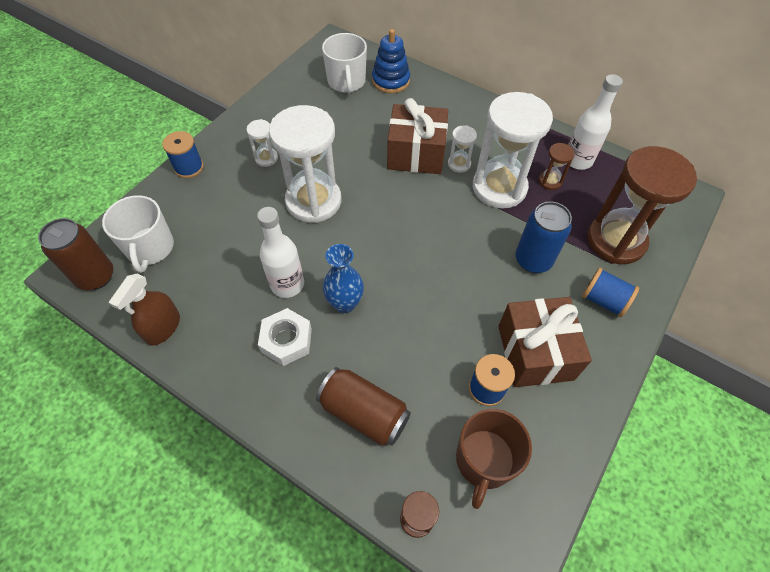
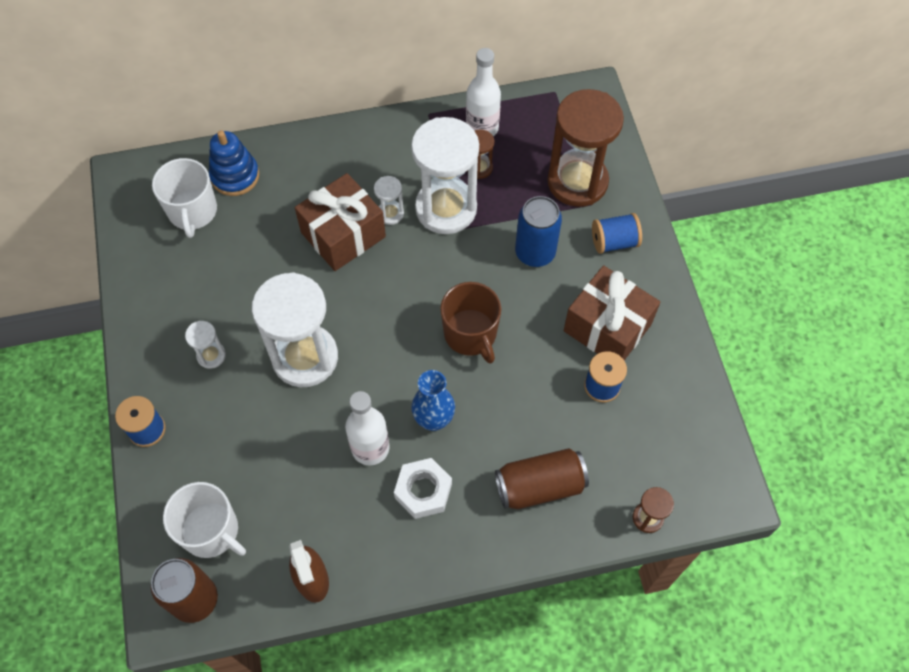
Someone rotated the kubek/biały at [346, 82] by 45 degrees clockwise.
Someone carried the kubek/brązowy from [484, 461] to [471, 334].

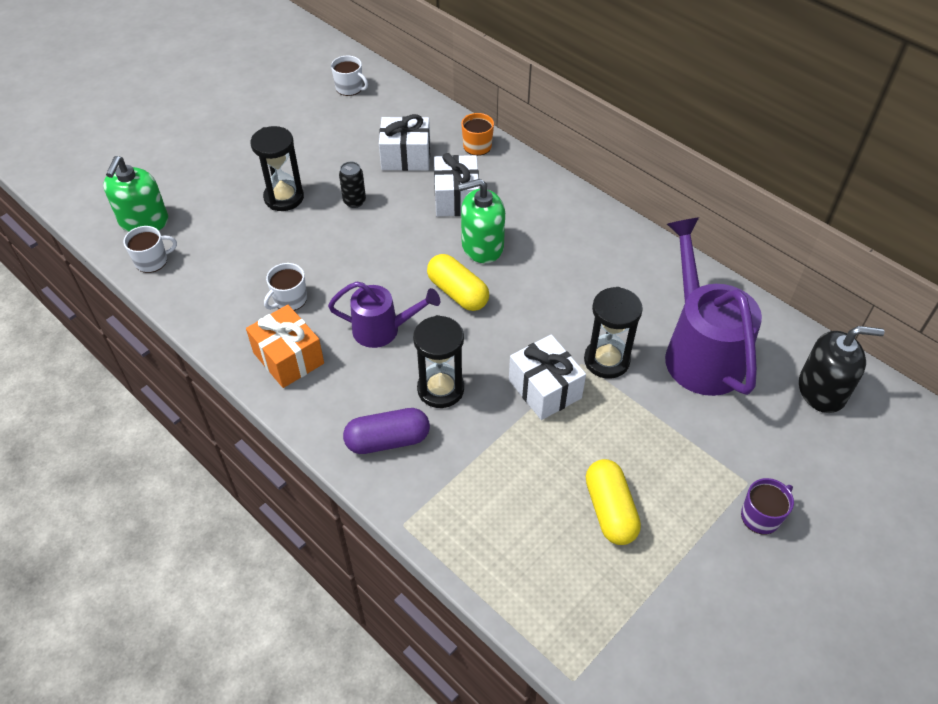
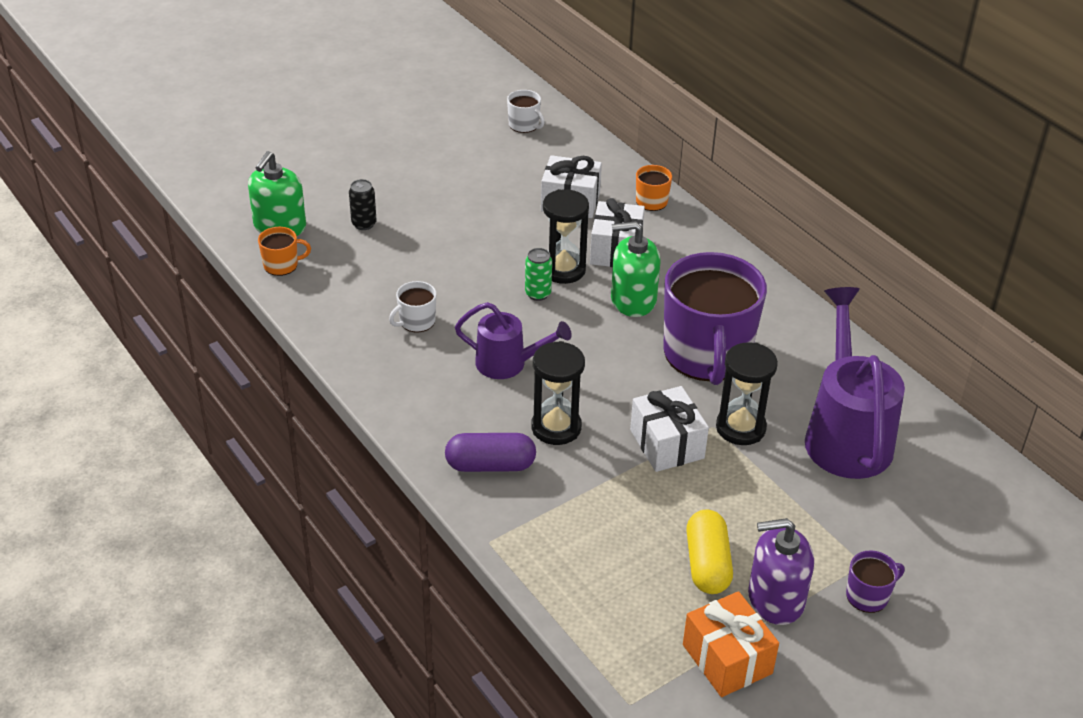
Someone repainted the kubek/biały at [152, 261], which became the kubek/pomarańczowy at [282, 265].
Someone carried the puszka/czarny from [354, 201] to [364, 224].
Someone put down the puszka/zielony at [538, 294].
Someone carried the klepsydra/czarny from [284, 198] to [563, 270].
Someone put down the kubek/fioletowy at [707, 354].
Someone carried the prezent/pomarańczowy from [288, 358] to [727, 659].
Someone put down the dozownik mydła/fioletowy at [775, 599].
Someone took away the kapsułka/żółty at [457, 293].
Someone took away the dozownik mydła/czarny at [822, 390].

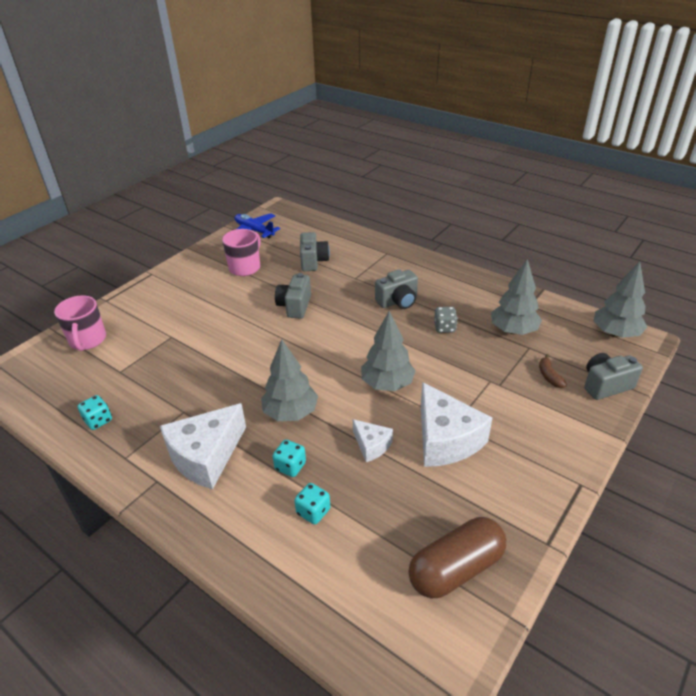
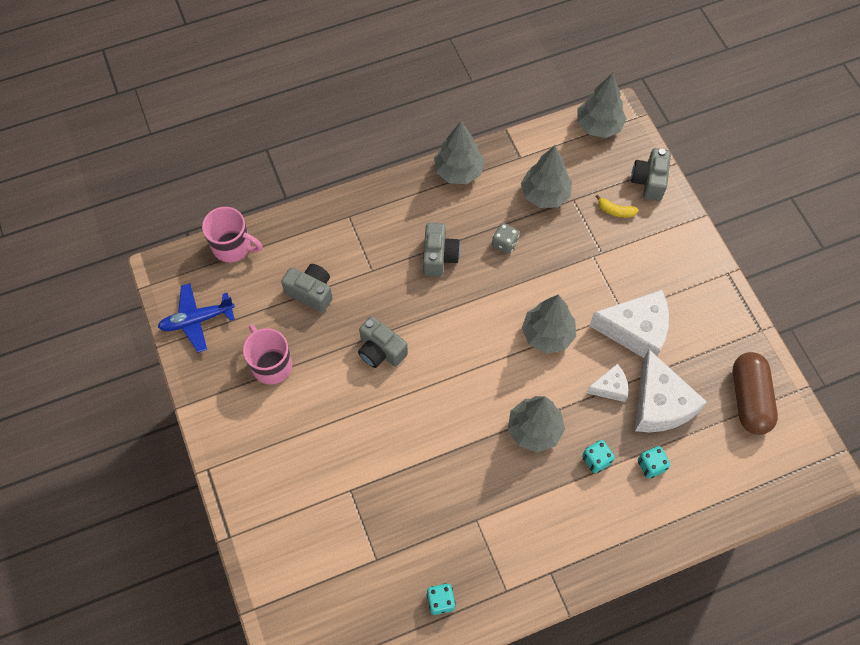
Someone carried the kubek/różowy from [87, 340] to [233, 247].
Someone put down the drzewko/szary at [458, 171].
Someone repainted the banan/brązowy at [549, 376], which became the banan/żółty at [615, 211].
Someone carried the ser/biały from [206, 456] to [659, 404].

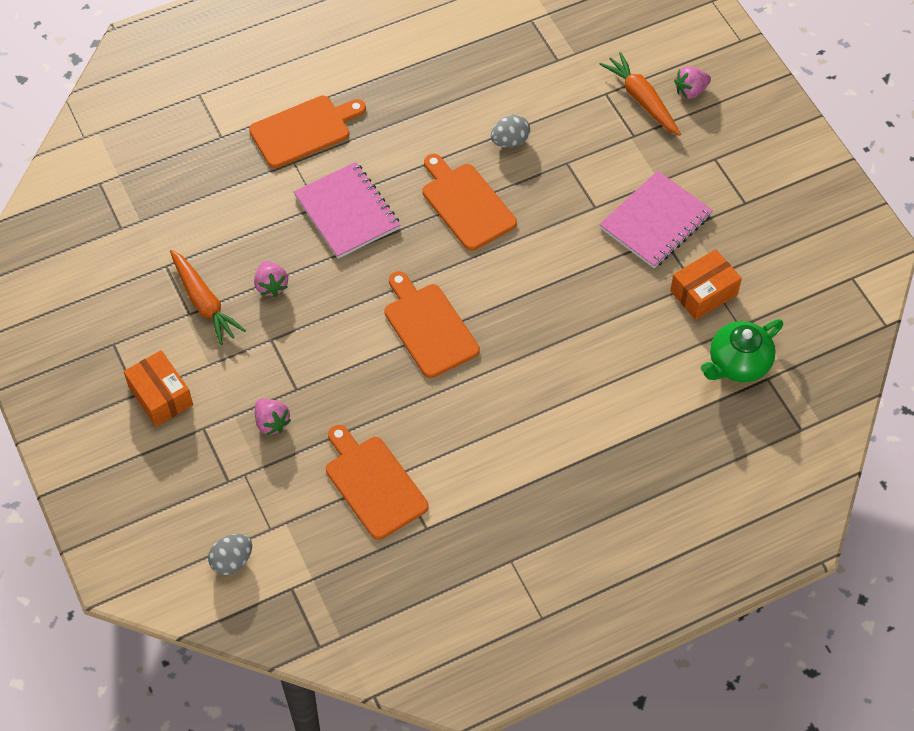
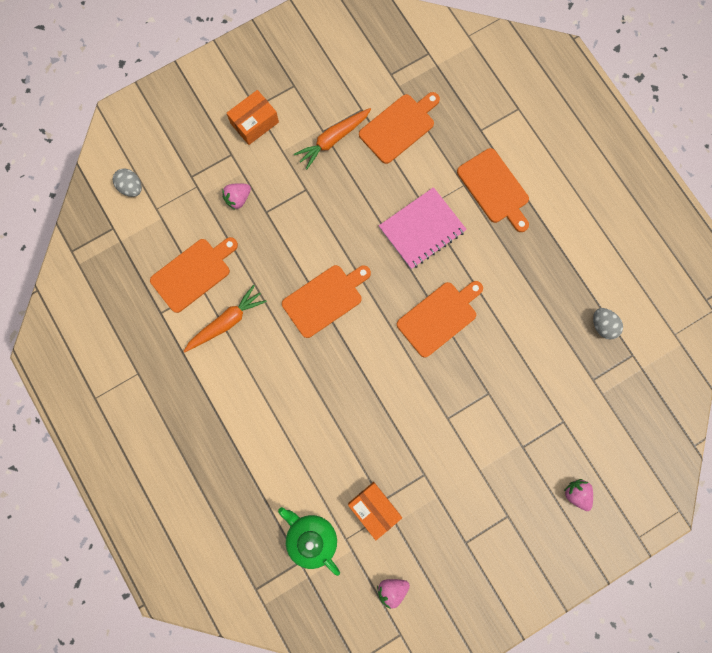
Someone carried the marchewka/pomarańczowy from [641, 99] to [226, 322].
Someone put down the deska do krojenia/pomarańczowy at [399, 127].
Someone carried the truskawka/różowy from [271, 286] to [392, 589].
Someone carried the jajko/szary from [510, 141] to [602, 326].
Someone took away the zeszyt/różowy at [655, 221].

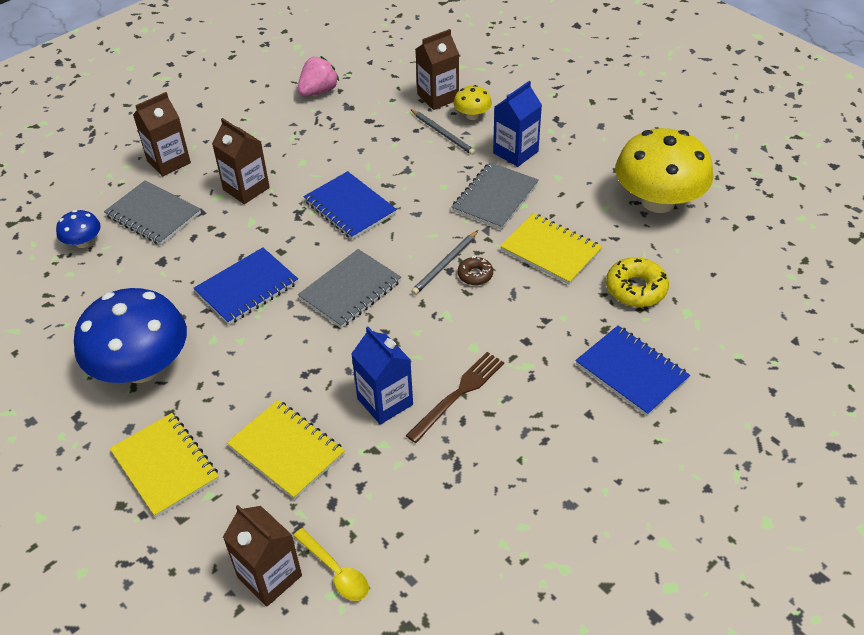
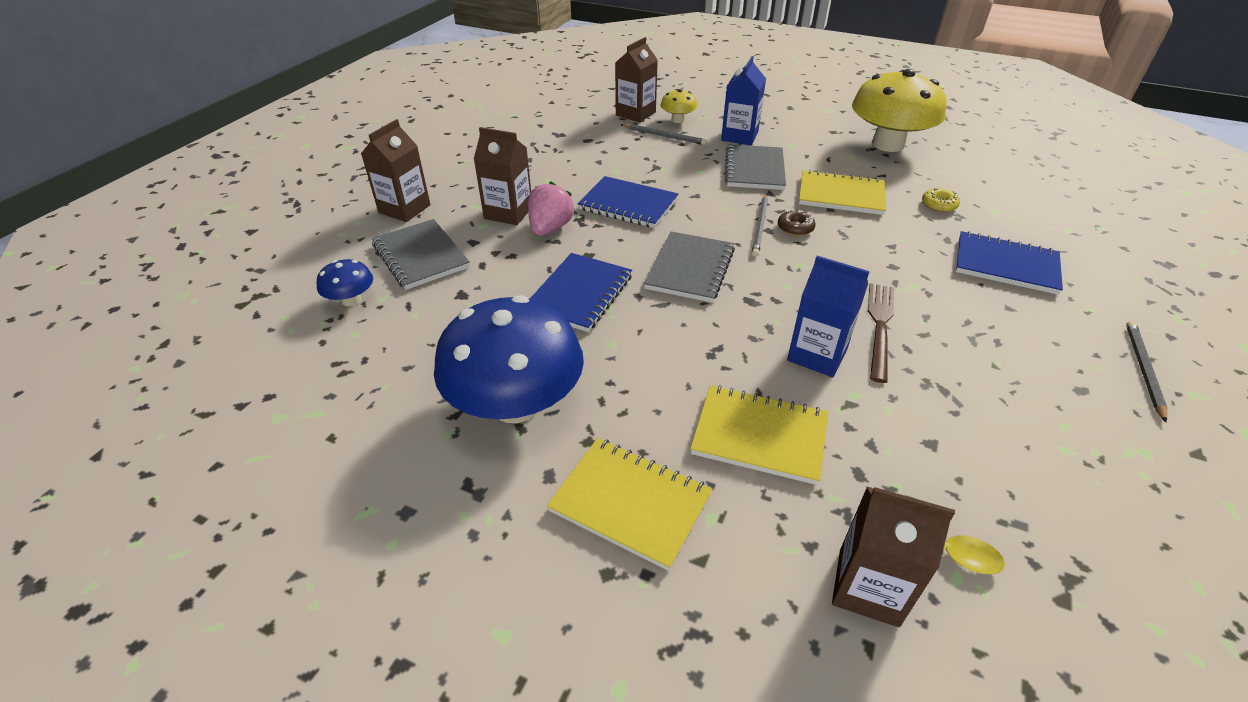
Someone rotated the zeszyt/szary at [153, 215] by 45 degrees clockwise.
Someone carried the truskawka/różowy from [318, 91] to [550, 228].
Someone scaled the donut/żółty at [636, 289] by 0.59.
Someone put down the ołówek/szary at [1143, 370].

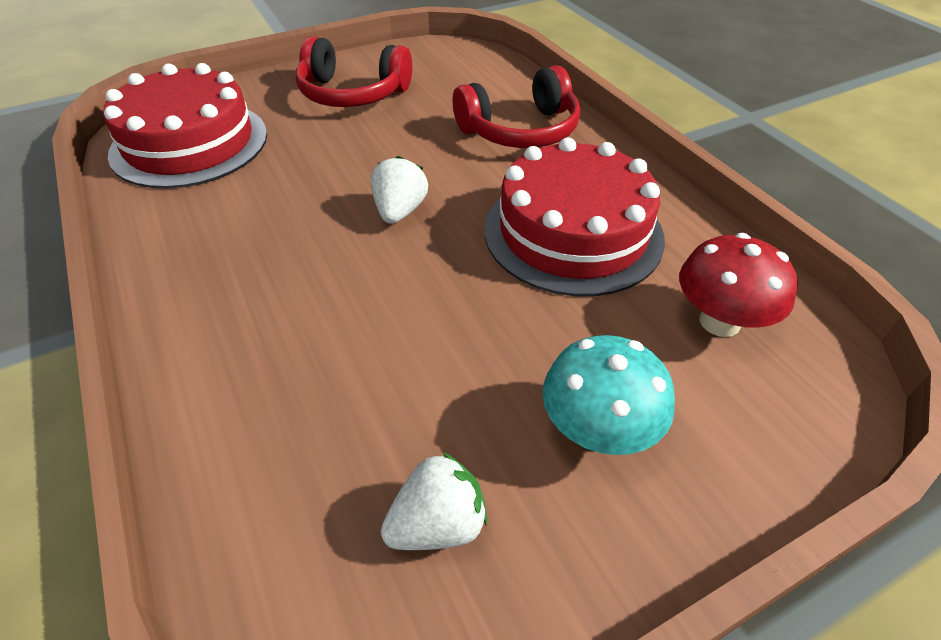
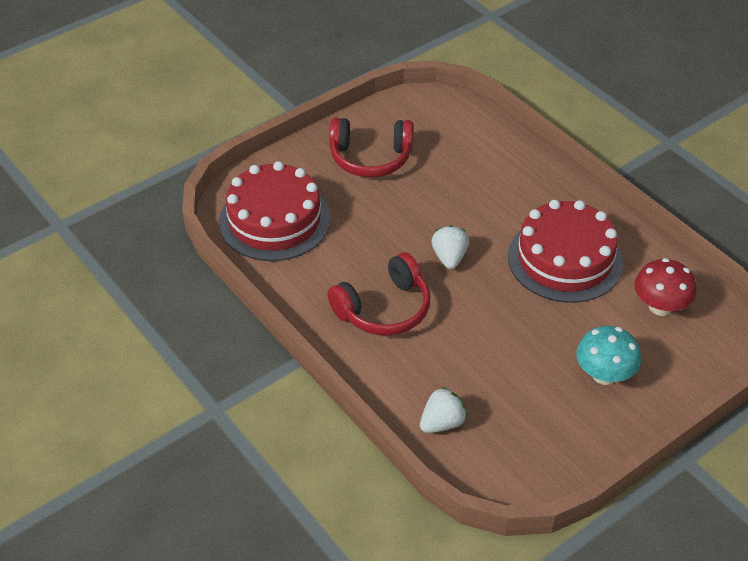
Someone carried the słuchawki/czerwony from [520, 130] to [384, 309].
Someone carried the truskawka/biały from [438, 524] to [442, 423].

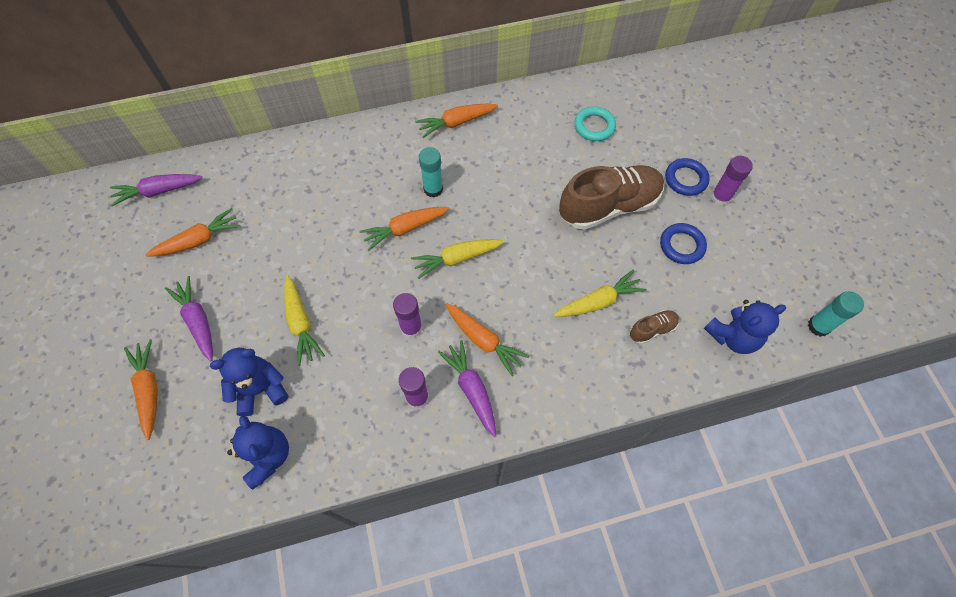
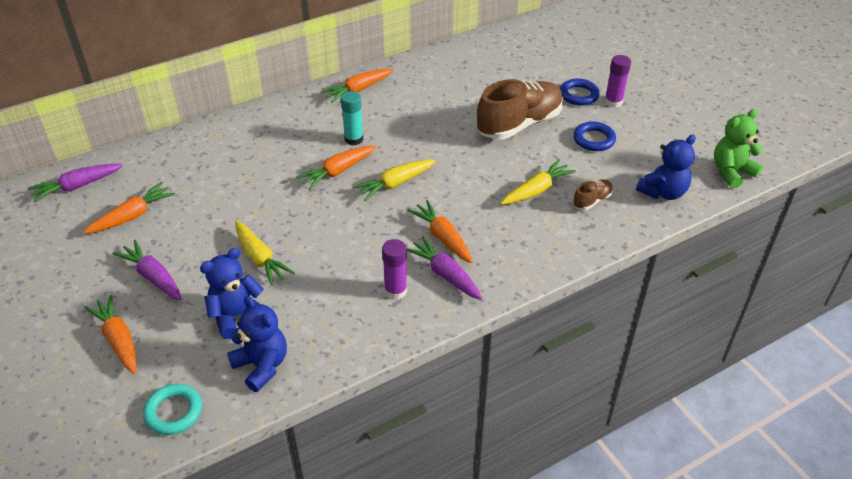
Someone carried the pierścień/turkusowy from [594, 126] to [174, 412].
Someone rotated the marchewka/pomarańczowy at [483, 341] by 150 degrees counterclockwise.
Someone swapped the klej w sztyfcie/turkusowy at [818, 326] for the miś/zielony at [731, 172].
Someone took away the klej w sztyfcie/fioletowy at [411, 328].

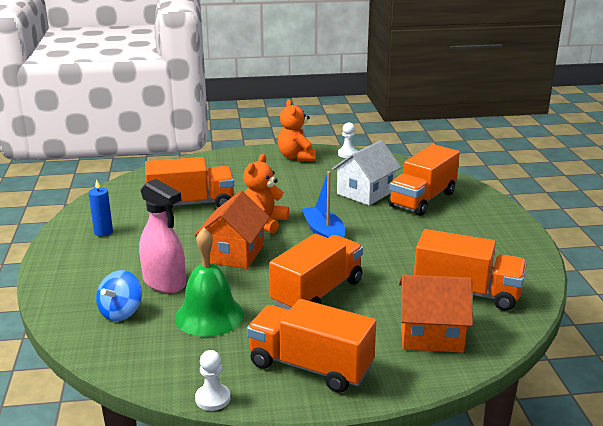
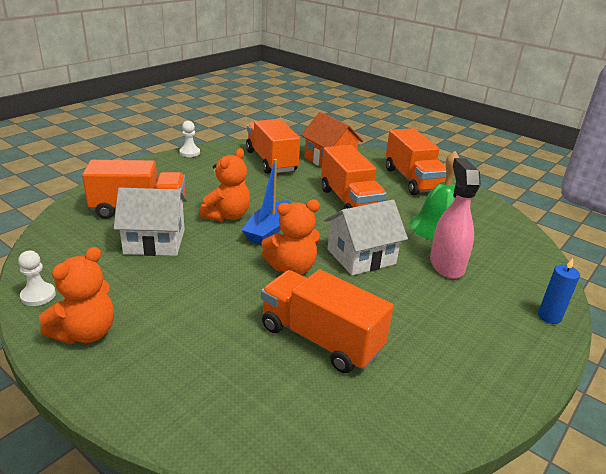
Someone carried the pionek/biały from [212, 398] to [189, 153].
Someone put down the miś/pomarańczowy at [227, 216].
Someone rotated the ciężarówka/pomarańczowy at [317, 293] by 105 degrees counterclockwise.
Someone repainted the domek/pomarańczowy at [234, 253], which became the domek/biały at [361, 257].
Someone carried the świeca/niebieski from [103, 232] to [549, 316].
Someone took away the bączek/niebieski at [121, 312].

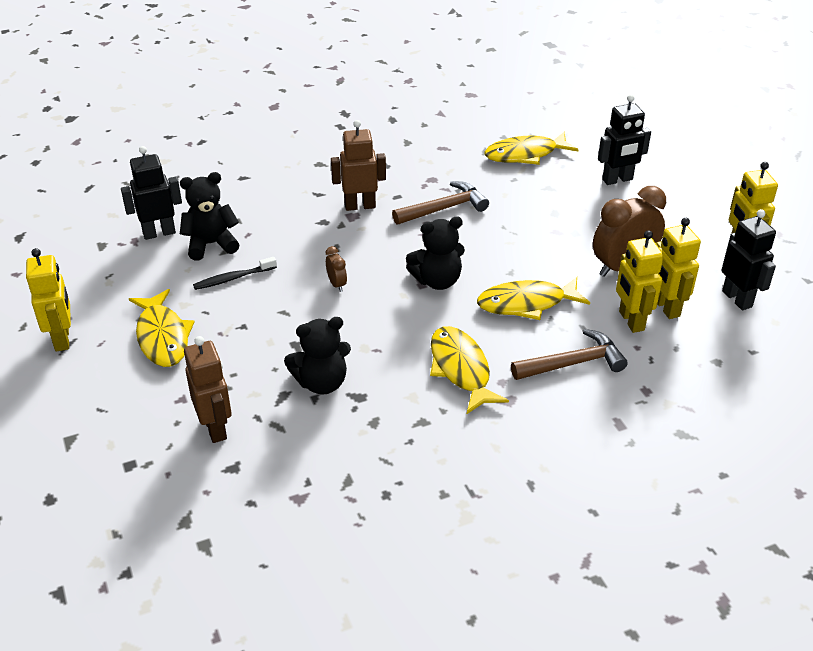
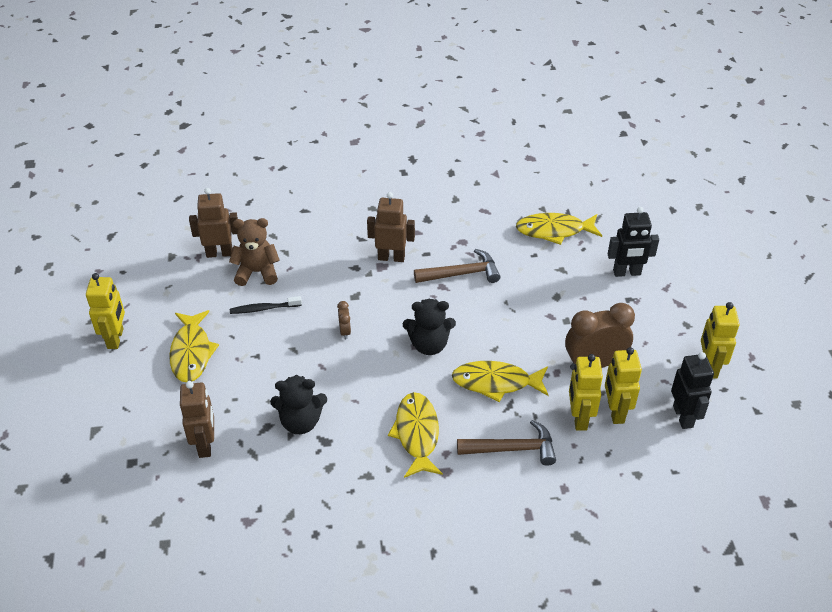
Someone repainted the robot/czarny at [159, 233], which became the robot/brązowy at [219, 253].
Someone repainted the miś/czarny at [211, 244], which became the miś/brązowy at [257, 272].

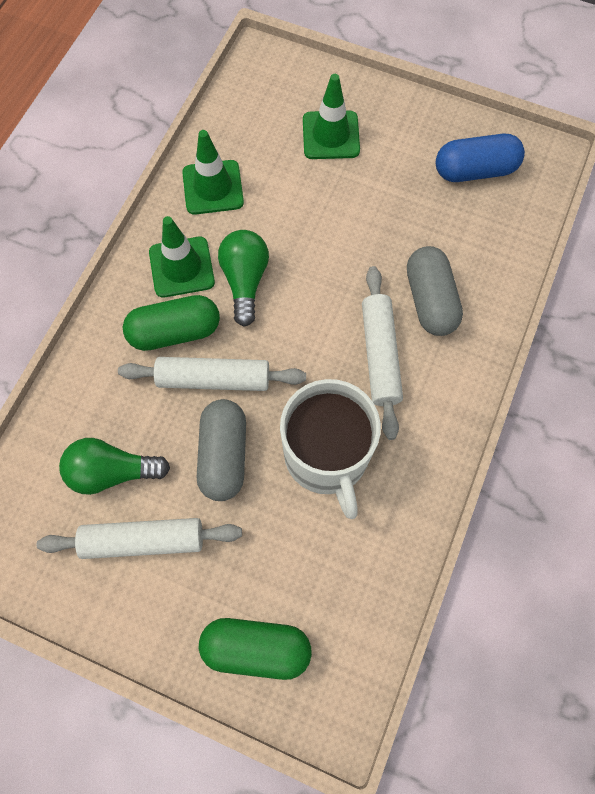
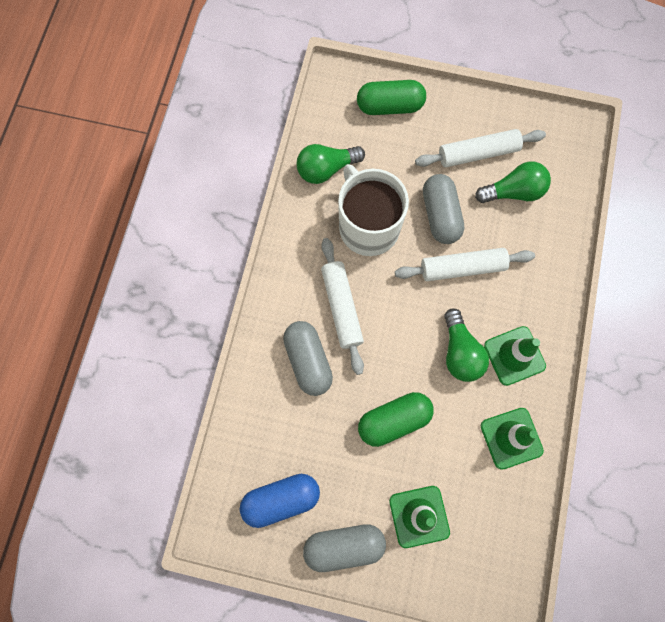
Someone put down the żarówka/zielony at [326, 169].
Someone put down the kapsułka/szary at [344, 546].
Someone carried the kapsułka/zielony from [175, 332] to [394, 420].

